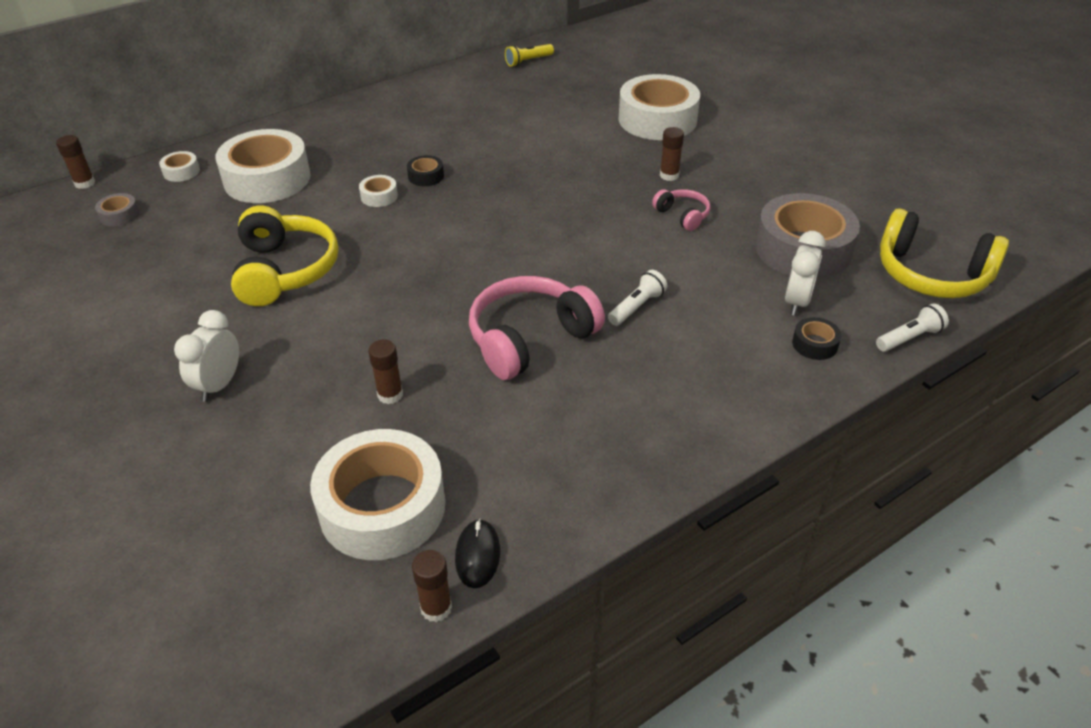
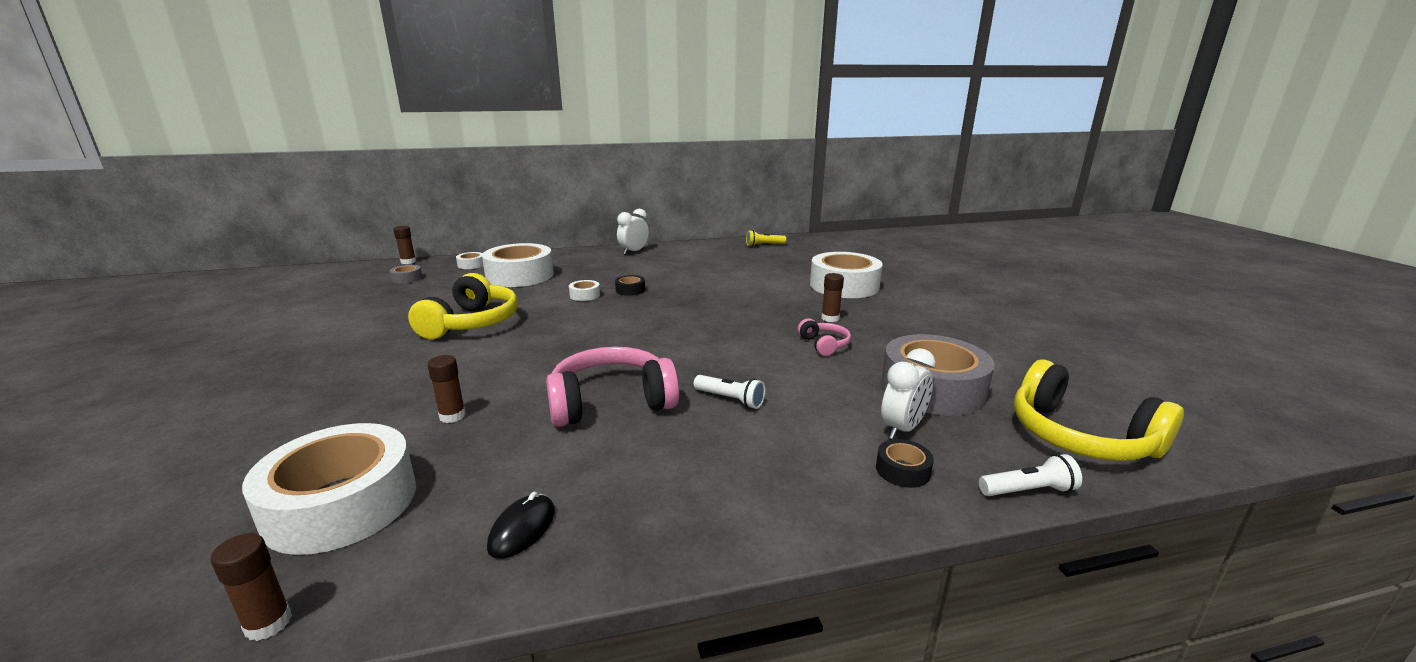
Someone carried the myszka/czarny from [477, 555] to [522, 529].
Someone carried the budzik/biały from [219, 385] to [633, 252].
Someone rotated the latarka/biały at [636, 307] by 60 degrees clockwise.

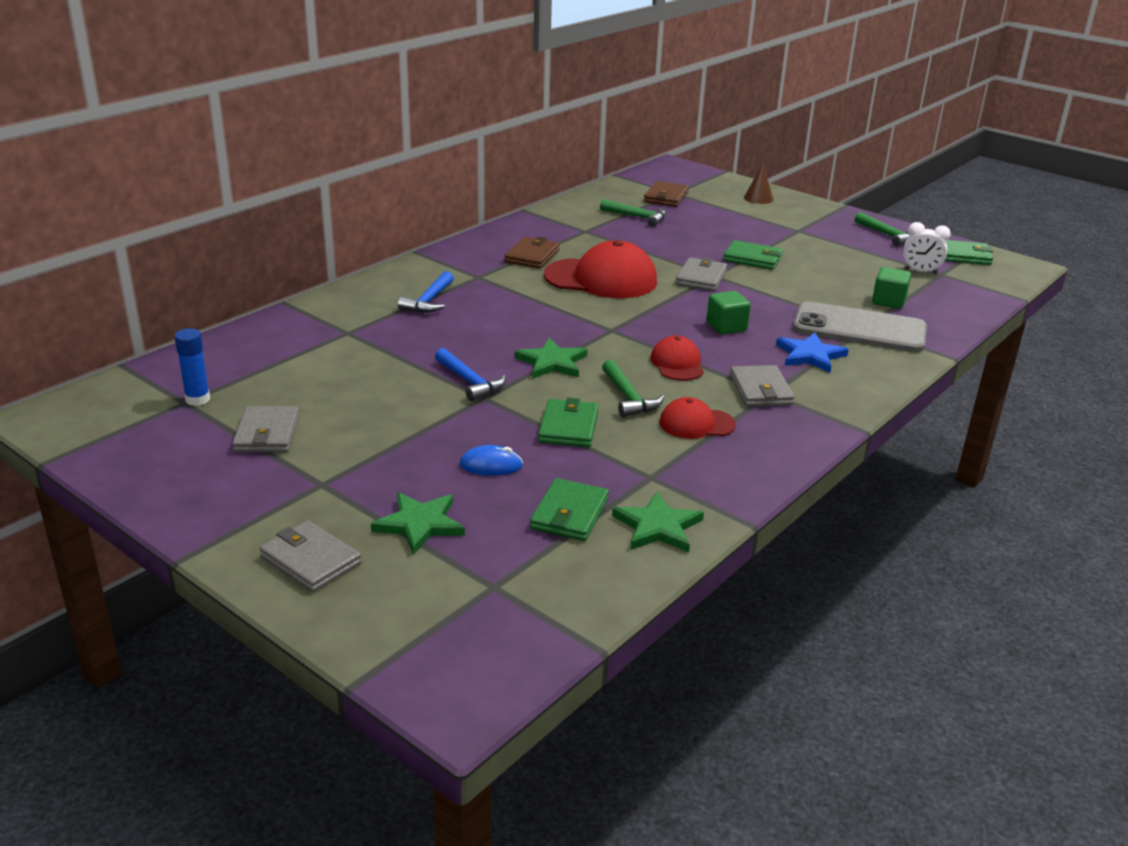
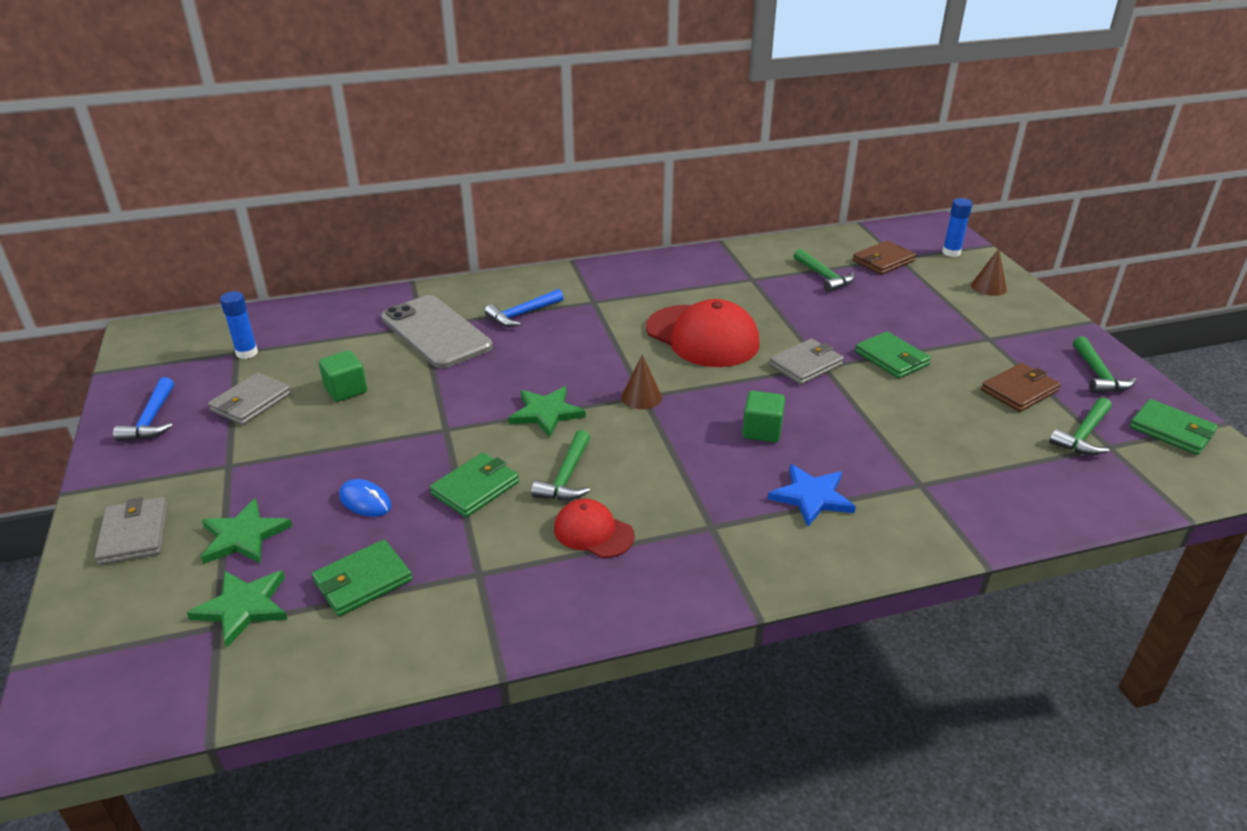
Someone carried the młotek/niebieski from [470, 382] to [152, 419].
Someone carried the gwiazda/zielony from [658, 527] to [243, 607].
Someone carried the sześcian/zielony from [888, 301] to [346, 390].
Someone carried the telefon/szary from [859, 329] to [436, 332].
Someone put down the stożek/brązowy at [641, 397].
Someone put down the klej w sztyfcie/niebieski at [951, 252].
Someone carried the portfel/brązowy from [532, 256] to [1019, 391].
Someone swapped the budzik/biały at [920, 272] for the młotek/zielony at [1083, 435].
Someone took away the czapka/czerwony at [677, 364].
Someone took away the portfel/szary at [760, 390].

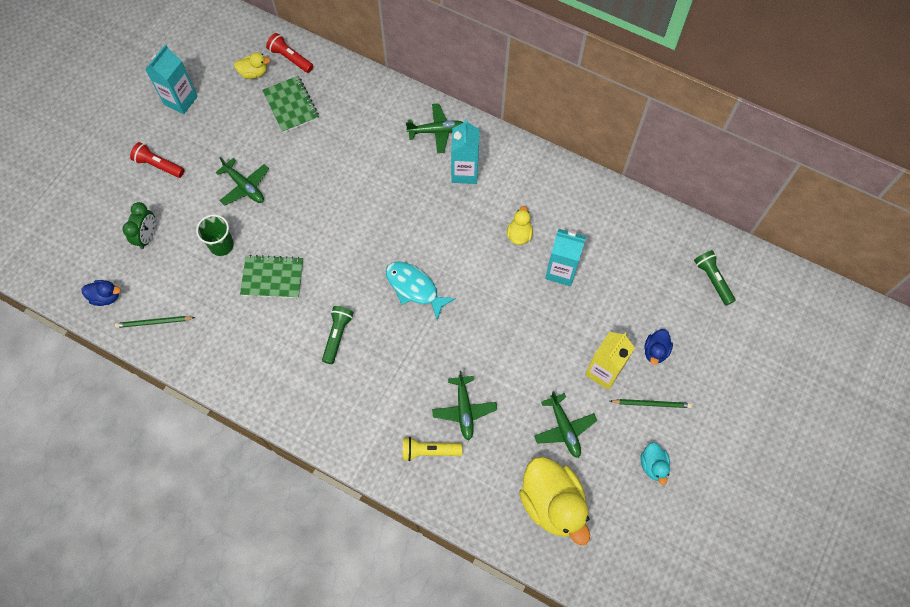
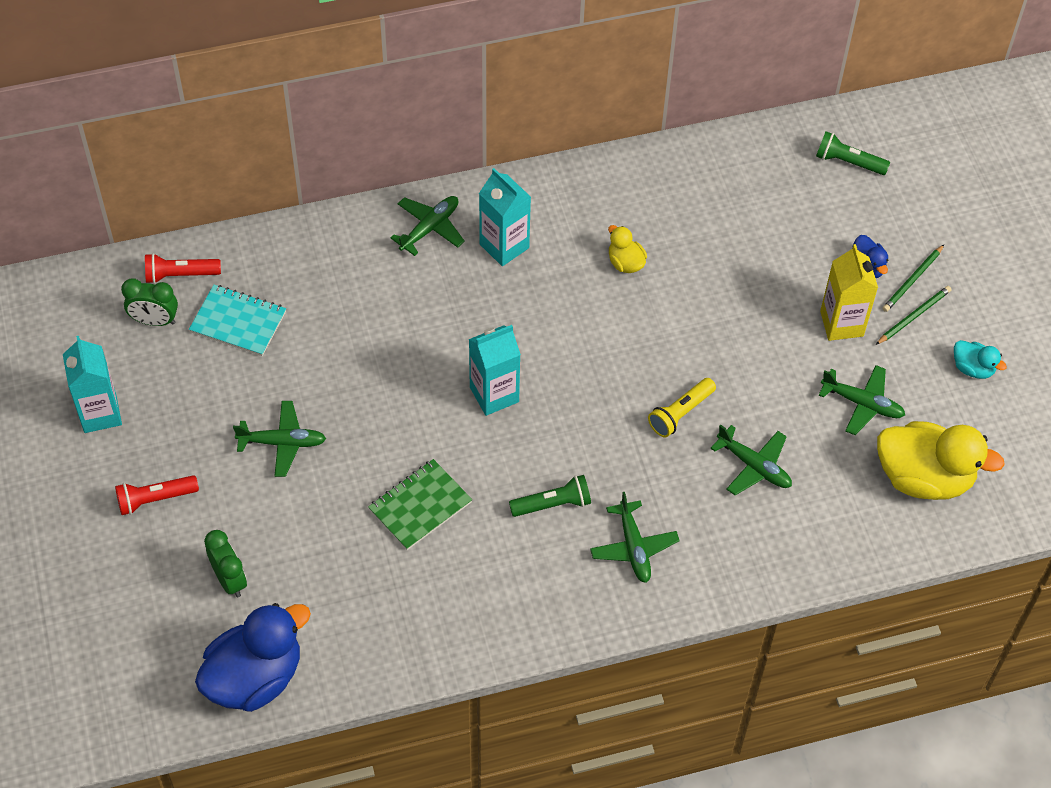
Someone swapped the kaczka/żółty at [254, 73] for the budzik/zielony at [154, 321].
Someone repainted the zeszyt/zielony at [291, 105], which became the zeszyt/turkusowy at [238, 322].
Someone scaled the kaczka/niebieski at [106, 297] by 2.12.
Someone carried the karton mleka/turkusowy from [561, 271] to [494, 394].
Someone rotated the latarka/zielony at [337, 336] by 105 degrees clockwise.
Someone put down the samolot/zielony at [633, 547].
Someone carried the latarka/żółty from [429, 451] to [680, 413].
Someone carried the ołówek/zielony from [154, 322] to [912, 280].
Someone took away the szklanka/zielony at [221, 245].
Someone took away the ryba/turkusowy at [414, 288].

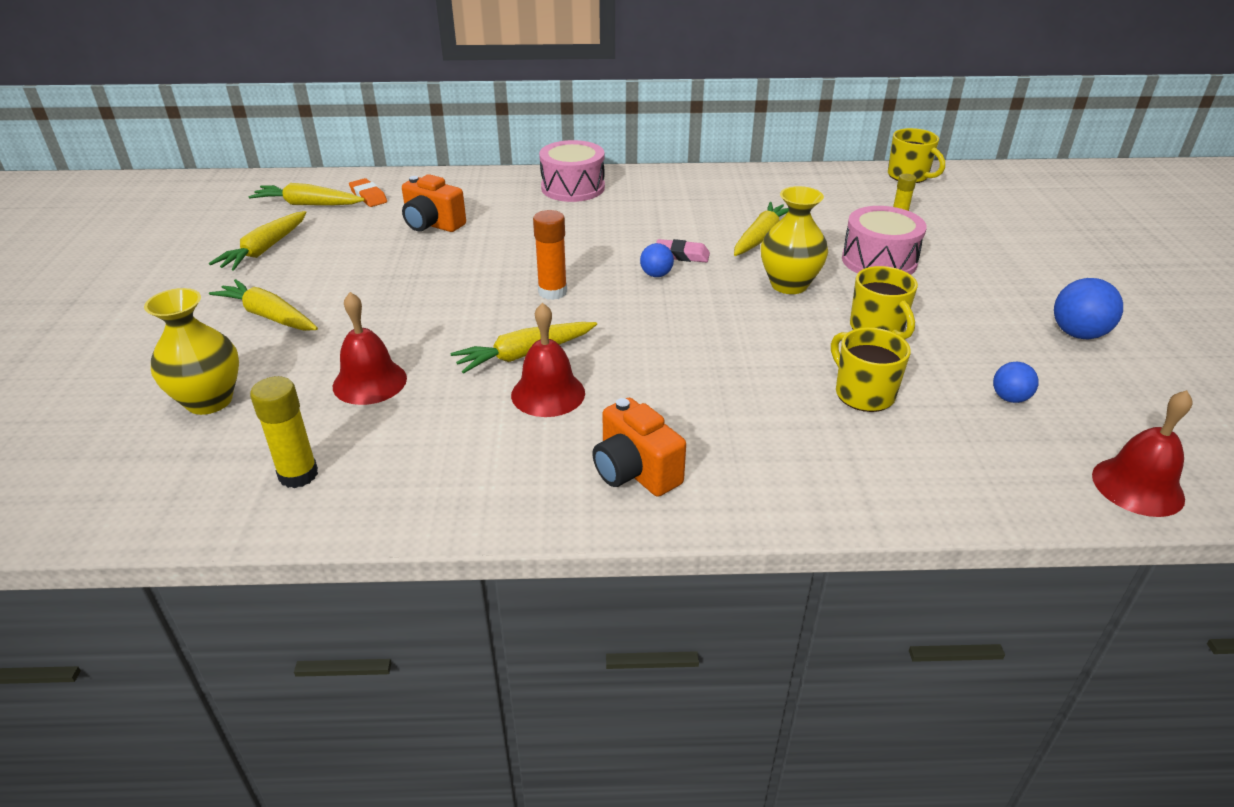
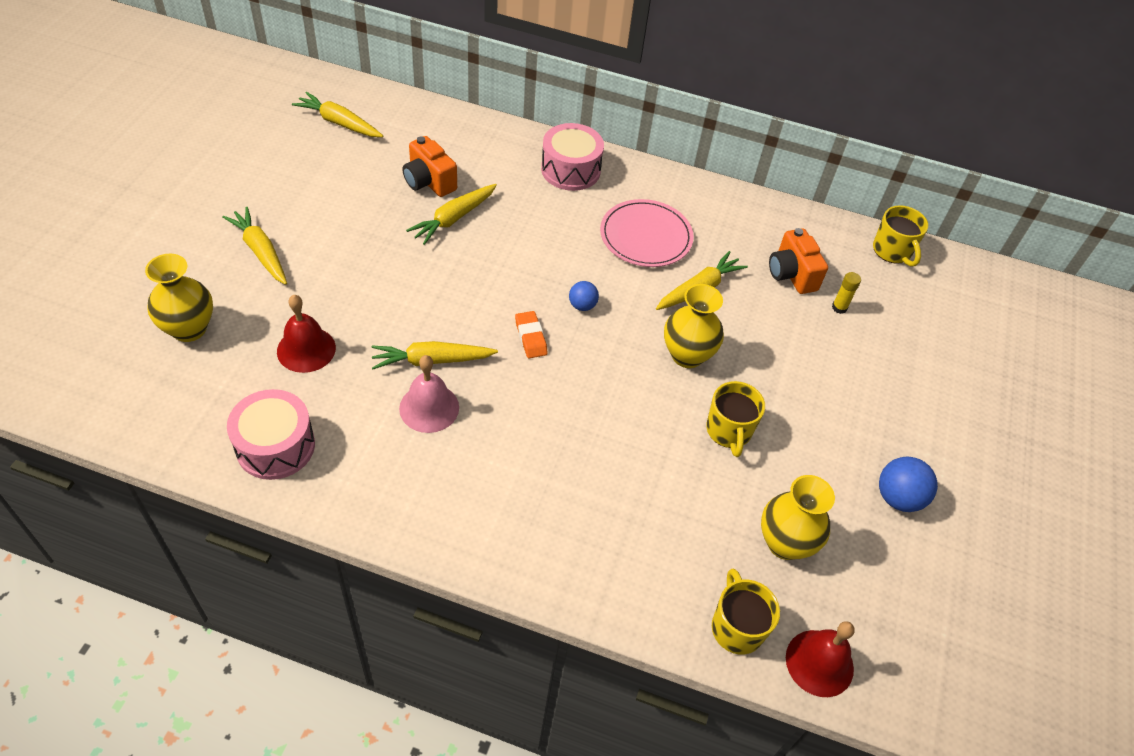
Someone carried the bęben/różowy from [879, 261] to [275, 446].
Someone repainted the dzwonek/czerwony at [548, 393], which became the dzwonek/różowy at [429, 408].
Someone carried the marchewka/żółty from [265, 249] to [454, 218].
Someone carried the gumka do mazania/pomarańczowy from [368, 196] to [531, 337].
Someone put down the talerz/różowy at [646, 236].
Someone carried the kubek/żółty from [863, 393] to [736, 627].
Someone swapped the piłka/niebieski at [1009, 398] for the wazon/żółty at [785, 543].
Someone carried the aparat fotograficzny/pomarańczowy from [635, 472] to [791, 274].
Someone took away the klej w sztyfcie/żółty at [298, 475].
Someone took away the klej w sztyfcie/pomarańczowy at [552, 292].
Someone took away the gumka do mazania/różowy at [682, 255].

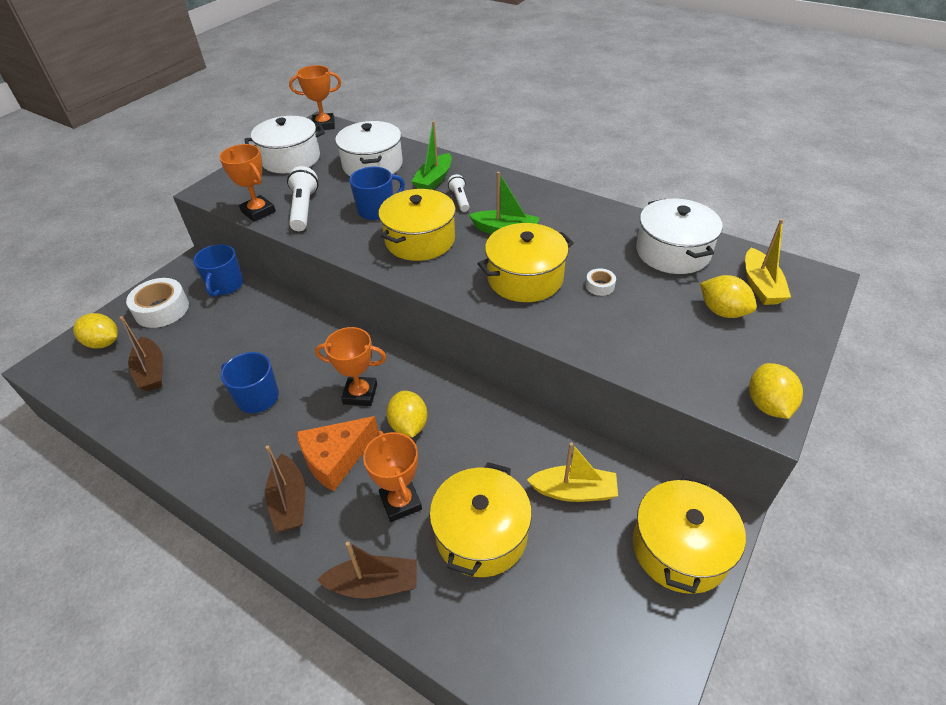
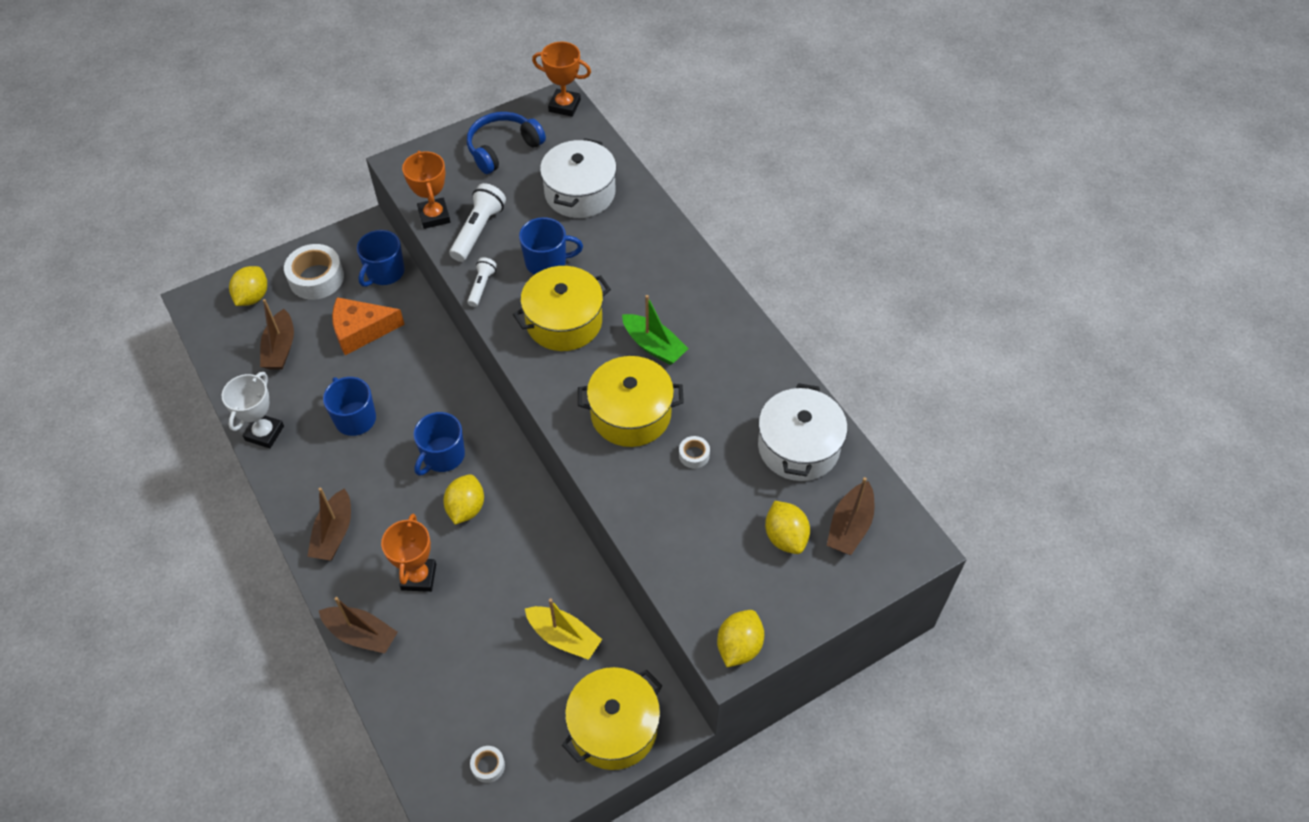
Someone put down the puchar/biały at [264, 433].
Someone rotated the cytryna/żółty at [104, 343] by 60 degrees clockwise.
Someone carried the ser/pomarańczowy from [336, 458] to [361, 330].
Someone swapped the puchar/pomarańczowy at [360, 394] for the kubek/niebieski at [443, 456].
Someone swapped the garnek/biały at [290, 159] for the słuchawki/niebieski at [502, 148].
Someone carried the latarka/biały from [460, 199] to [481, 286].
Someone put down the taśma klejąca/biały at [488, 766].
Someone repainted the łódka/żółty at [760, 285], which became the łódka/brązowy at [850, 526].
Someone took away the łódka/zielony at [434, 180].
Someone took away the garnek/żółty at [481, 534].

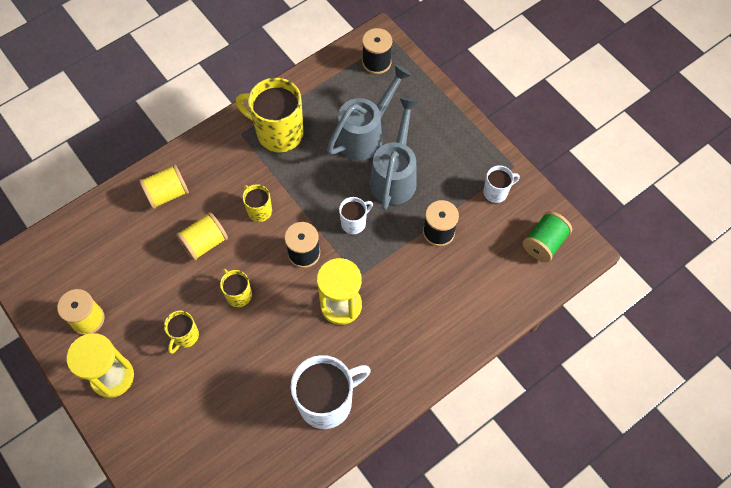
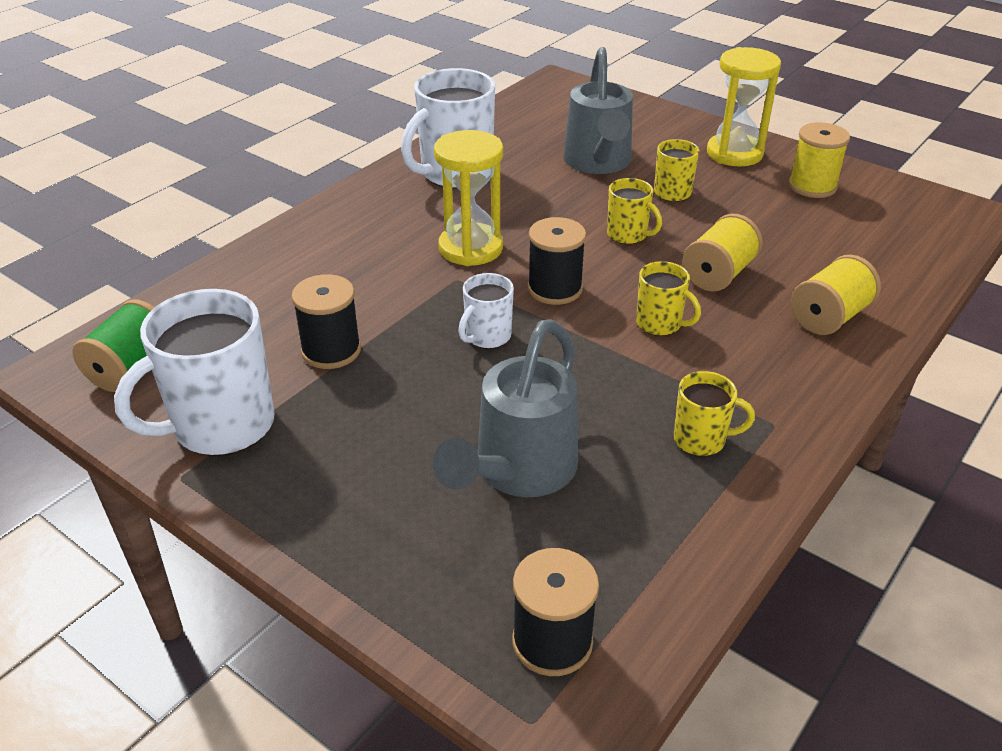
Someone scaled the kubek/biały at [496, 192] by 1.95.
Someone carried the konewka/szary from [395, 176] to [598, 163].
Someone scaled the kubek/żółty at [278, 133] by 0.51.

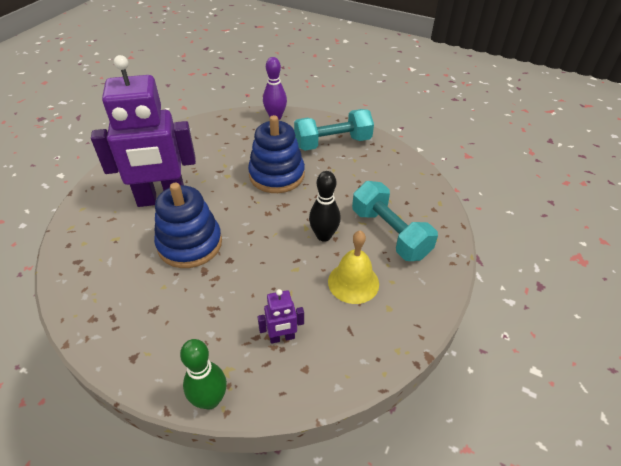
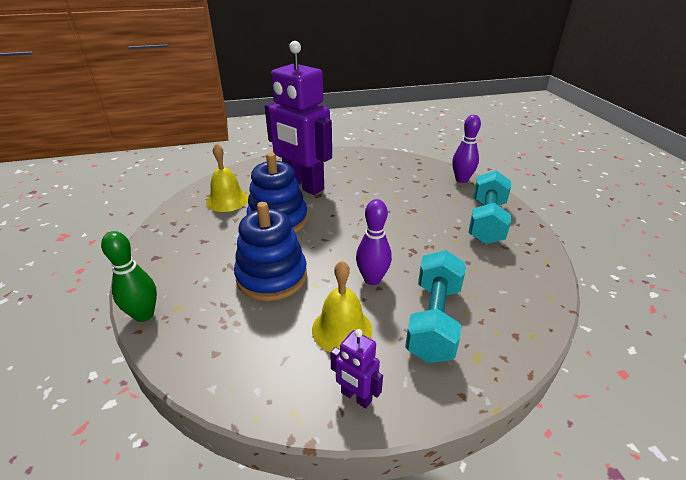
Someone put down the dzwonek/żółty at [227, 200].
Someone carried the zabawka nakładanka/niebieski from [277, 175] to [272, 276].
Someone carried the robot/fioletowy from [282, 337] to [356, 397].
Someone repainted the kręgiel/czarny at [323, 236], which became the kręgiel/fioletowy at [372, 279].
Someone rotated the hantel/turkusowy at [332, 143] by 75 degrees clockwise.

